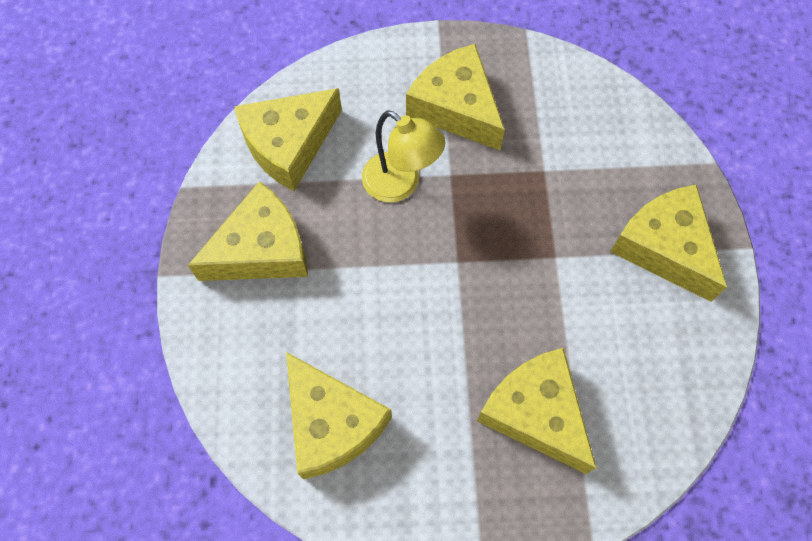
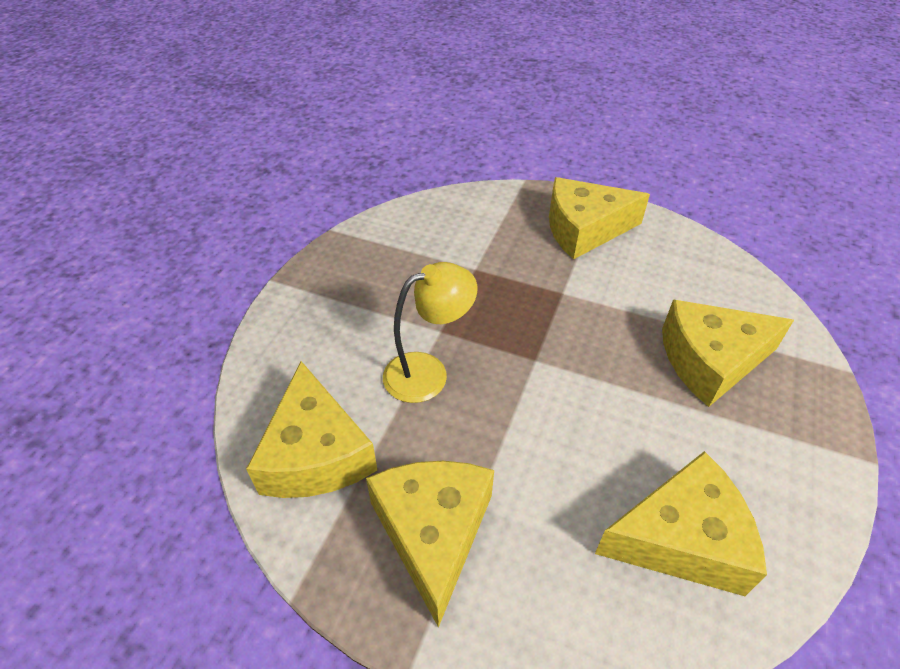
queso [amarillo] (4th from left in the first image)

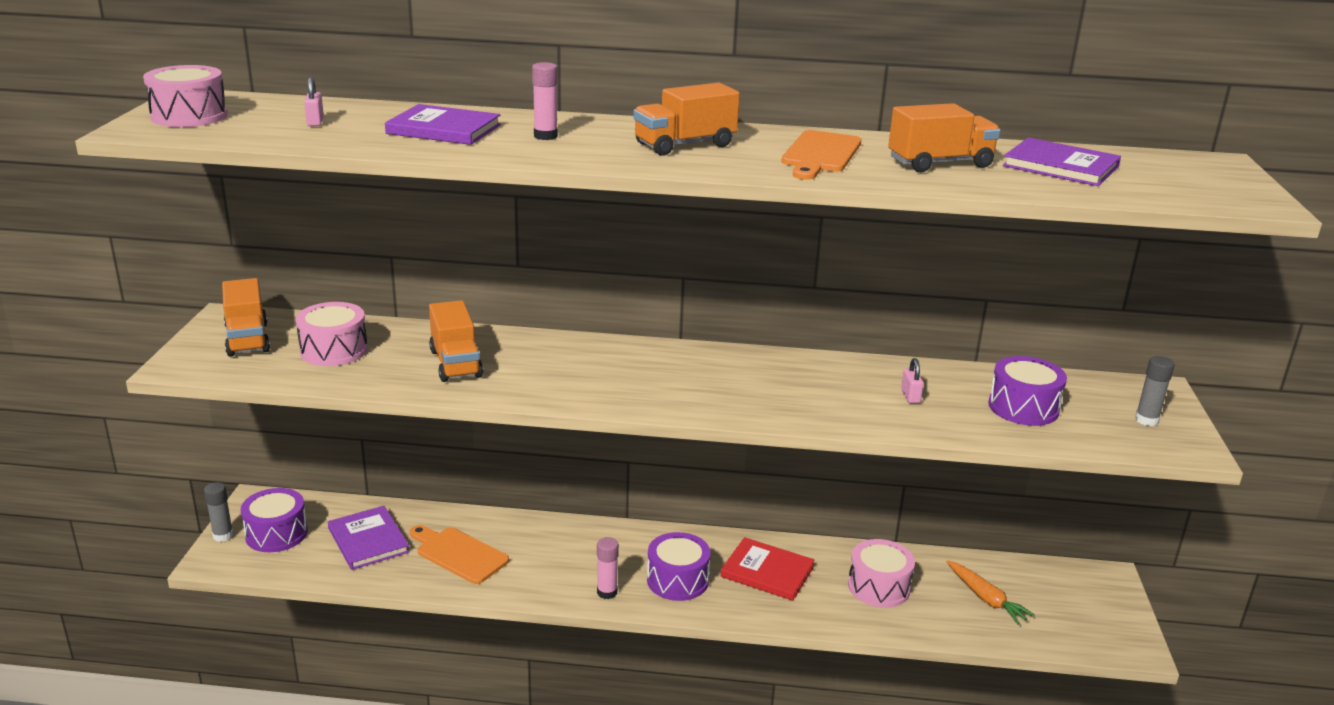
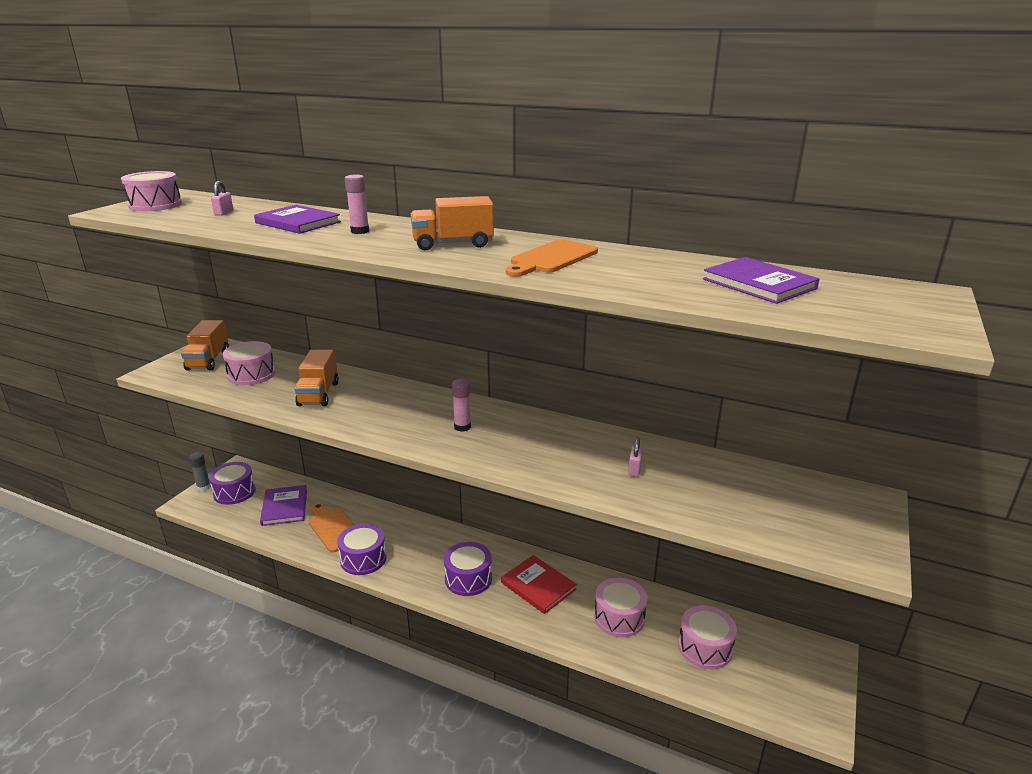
camión [naranja] (4th from left in the first image); tambor [morado] (2nd from left); barra de pegamento [gris] (2nd from left in the first image); barra de pegamento [rosa] (2nd from left); tambor [rosa] (4th from left)

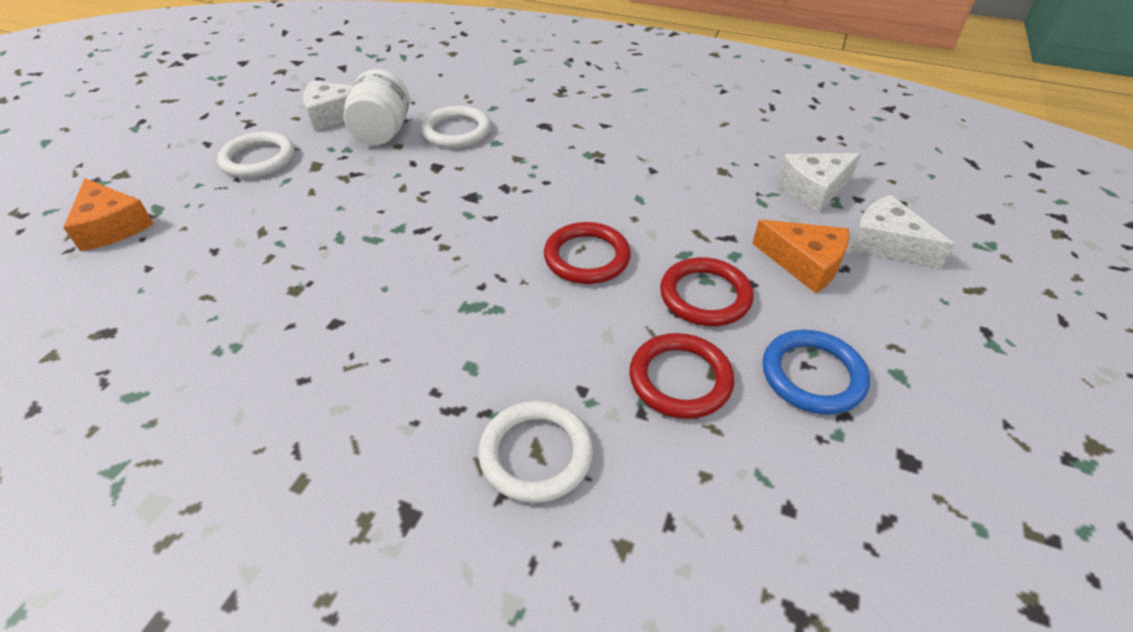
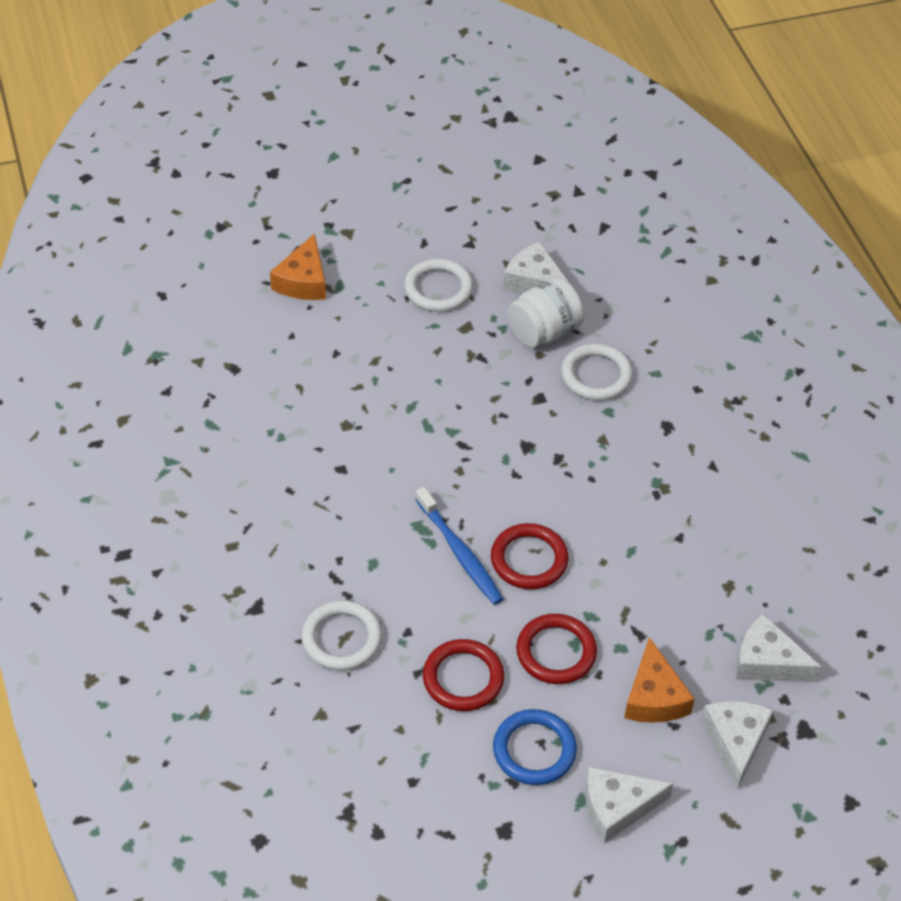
cepillo de dientes [azul]; queso [blanco] (2nd from left)

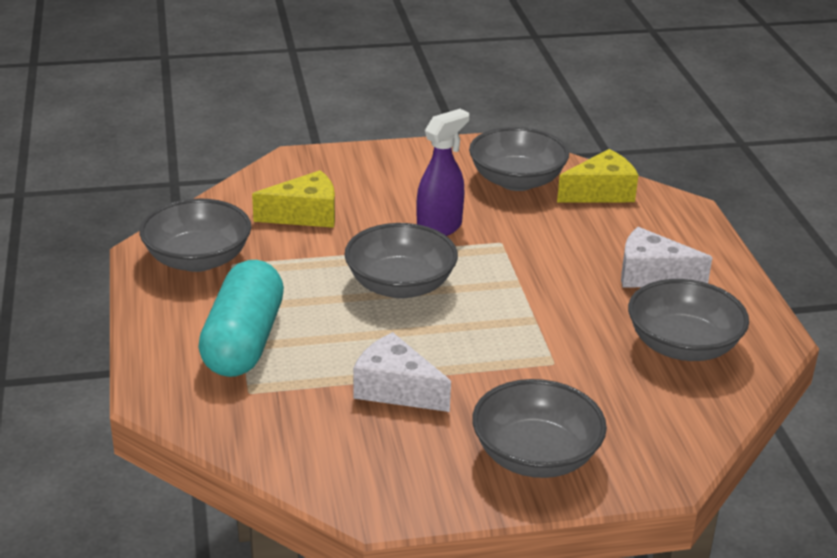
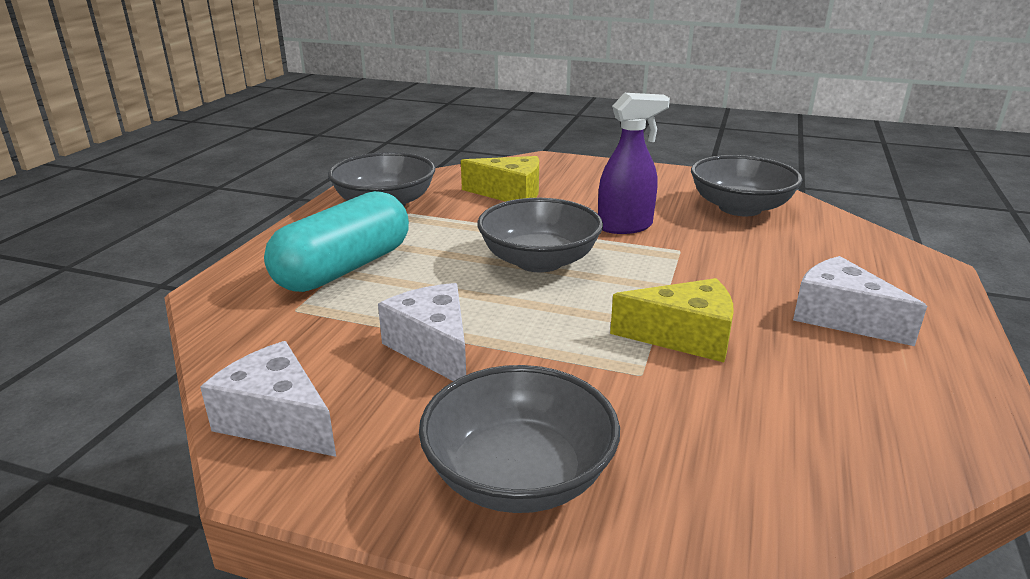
queso [amarillo] (2nd from left); cuenco [gris] (5th from left in the first image); queso [blanco] (1st from left)

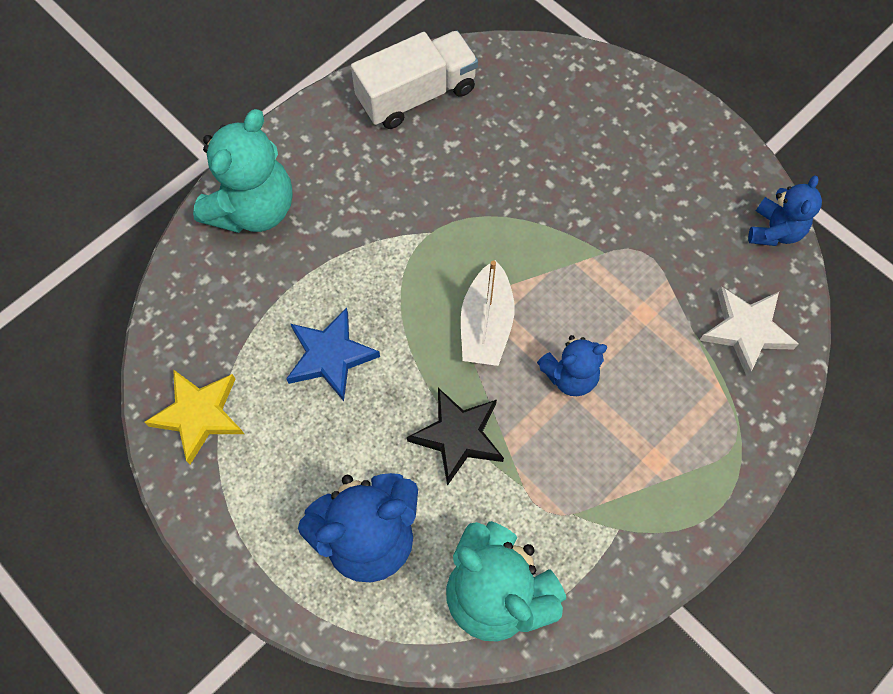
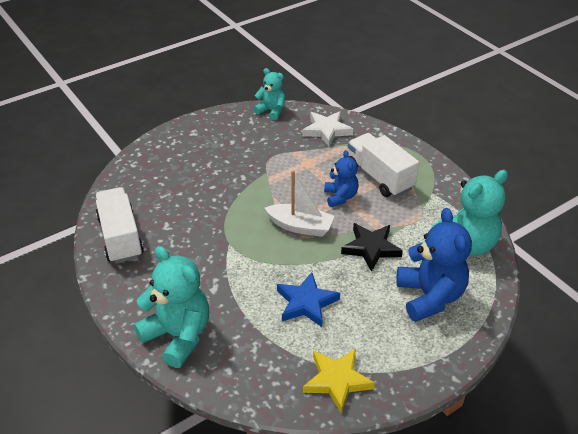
osito [turquesa] (2nd from left); camión [blanco] (2nd from left)

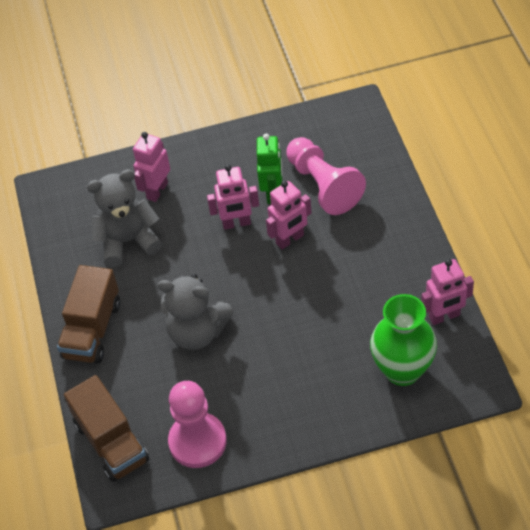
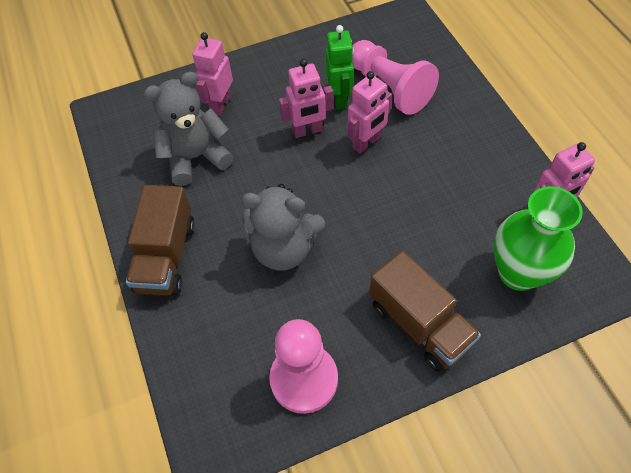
camión [marrón] (2nd from left)

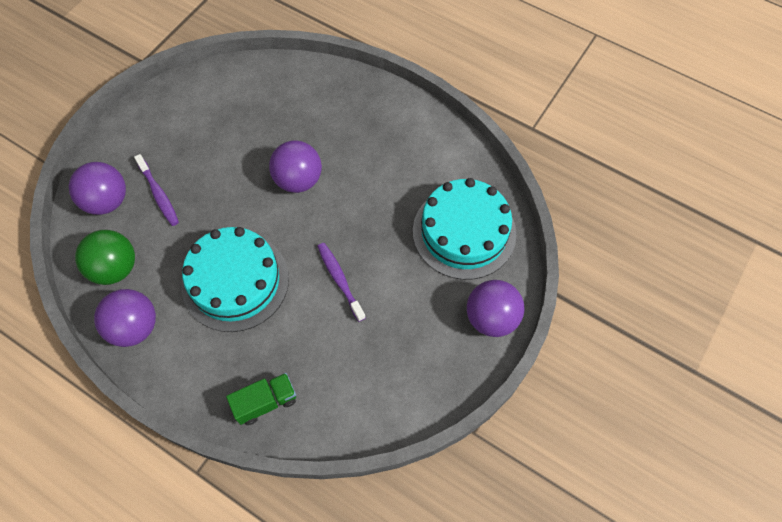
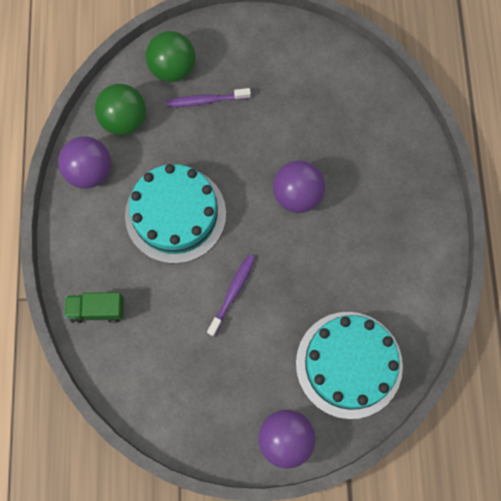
cepillo de dientes [morado] (1st from left); pelota [verde] (2nd from left); camión [verde]

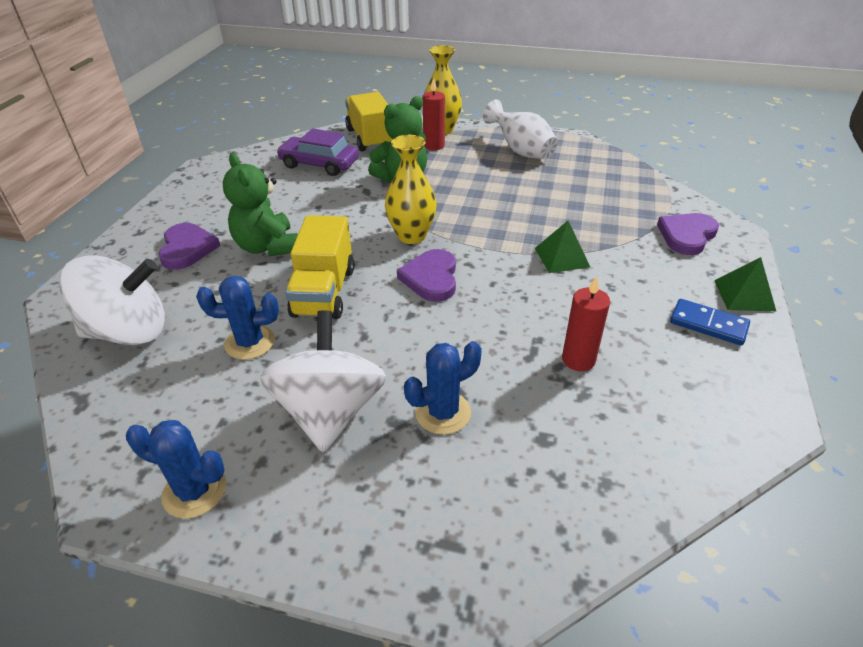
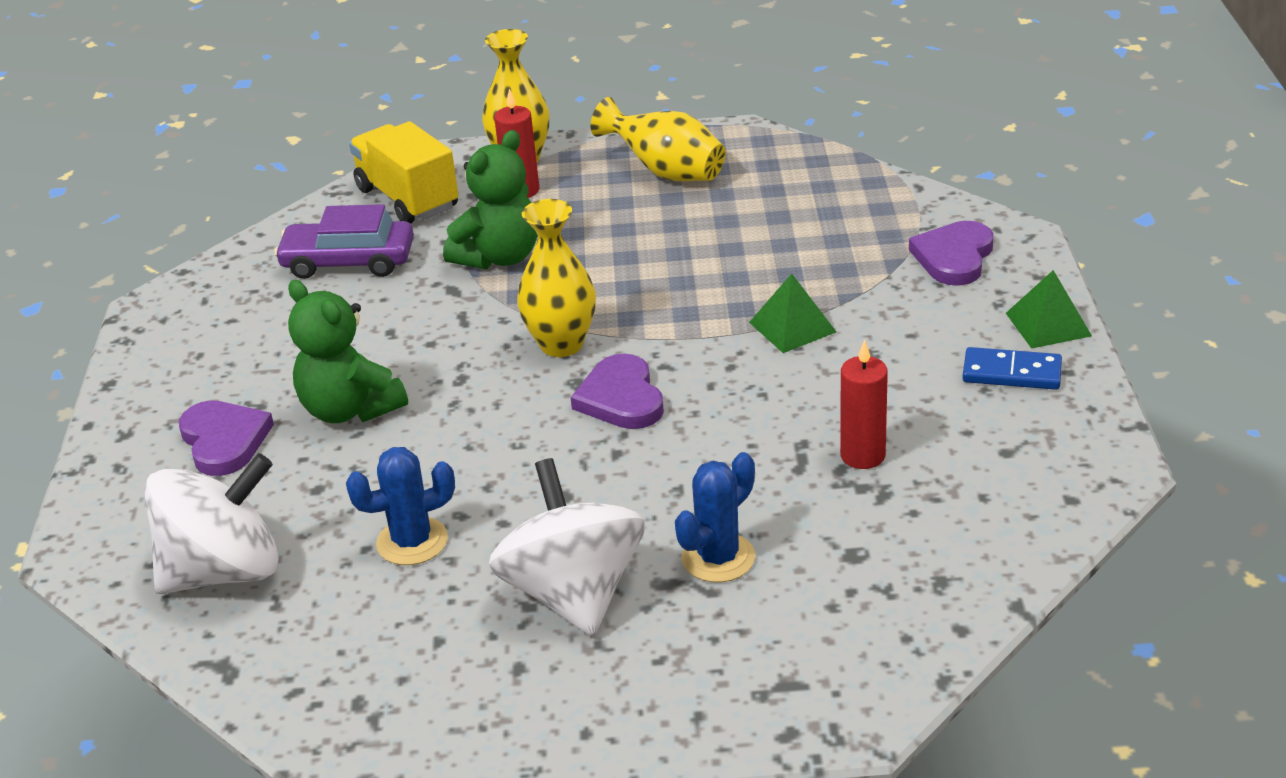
florero [amarillo] (3rd from left); camión [amarillo] (1st from left in the first image); cactus [azul] (1st from left in the first image)

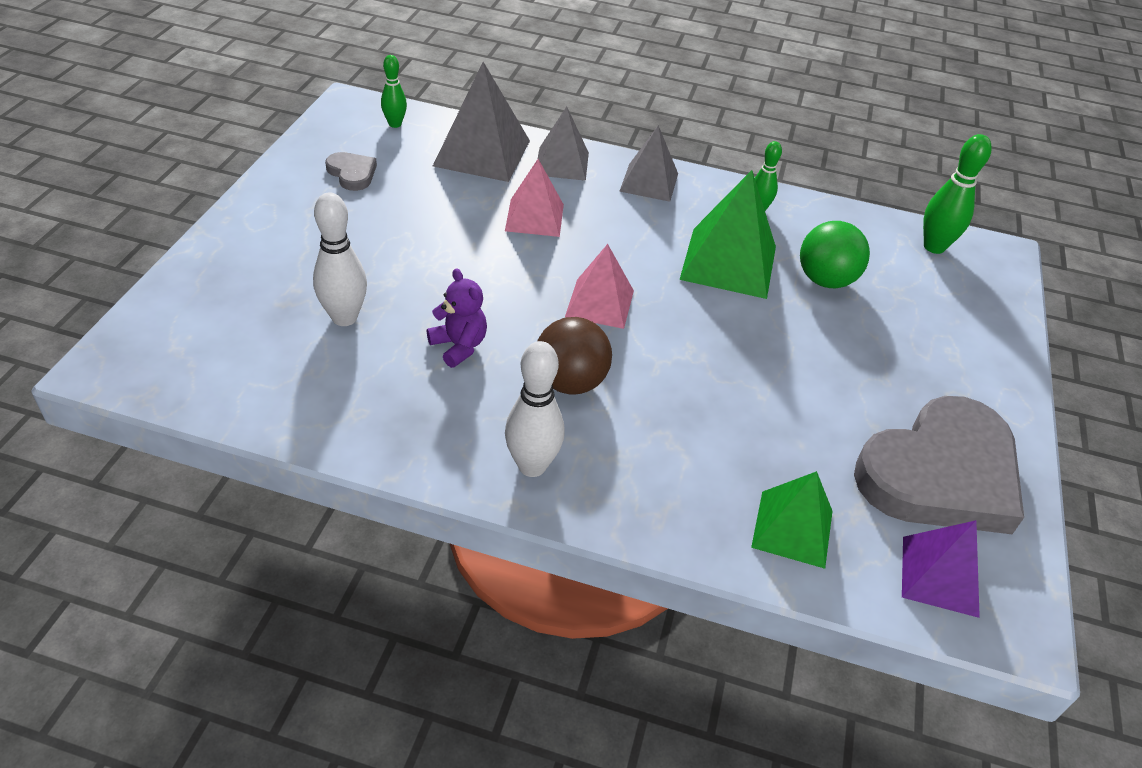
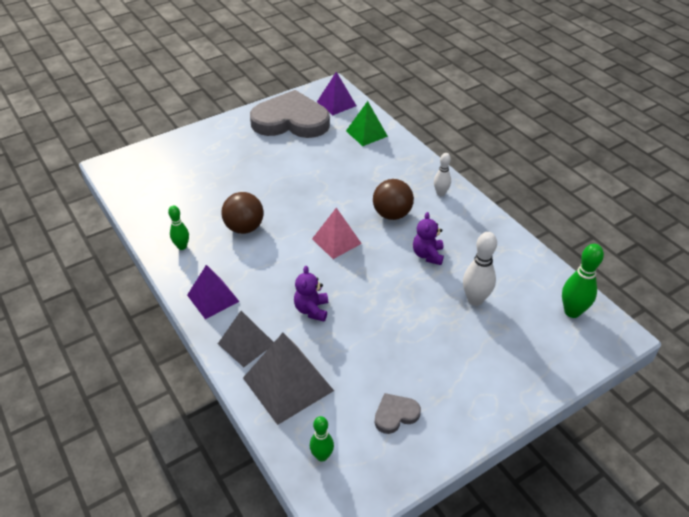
pirámide [morado] (1st from left); bolo [verde] (3rd from left); corazón [gris] (2nd from left); osito [morado] (1st from left); pelota [marrón] (1st from left); pelota [verde]; bolo [blanco] (1st from left)

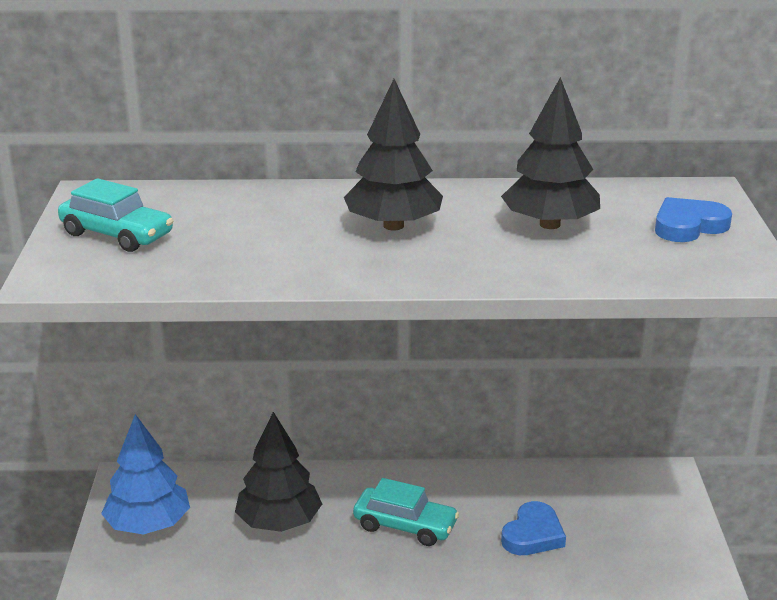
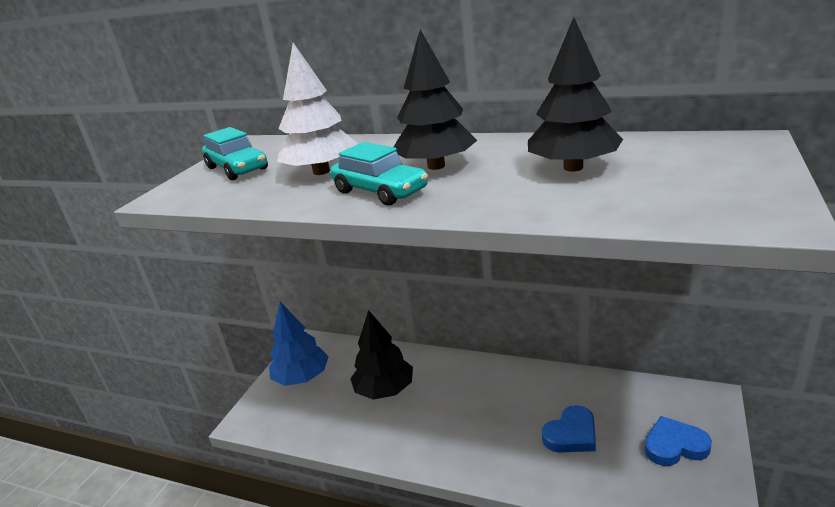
corazón [azul] (2nd from left); coche [turquesa] (2nd from left); árbol [blanco]

